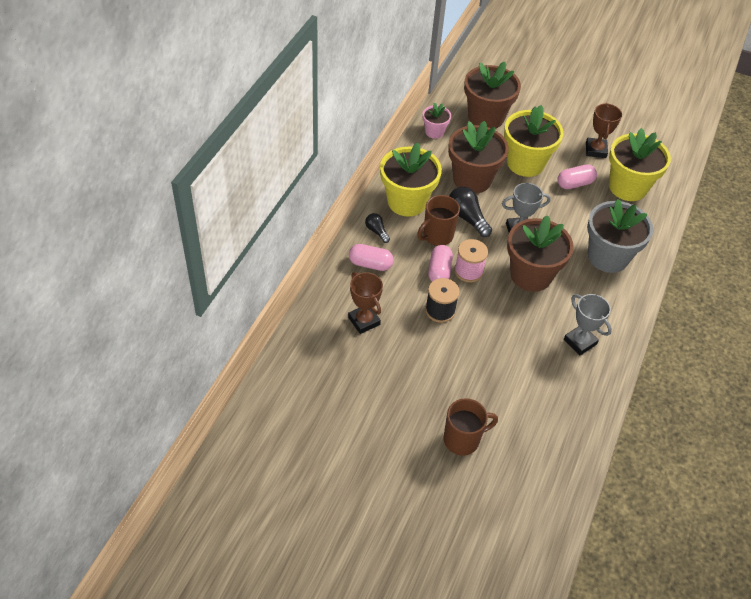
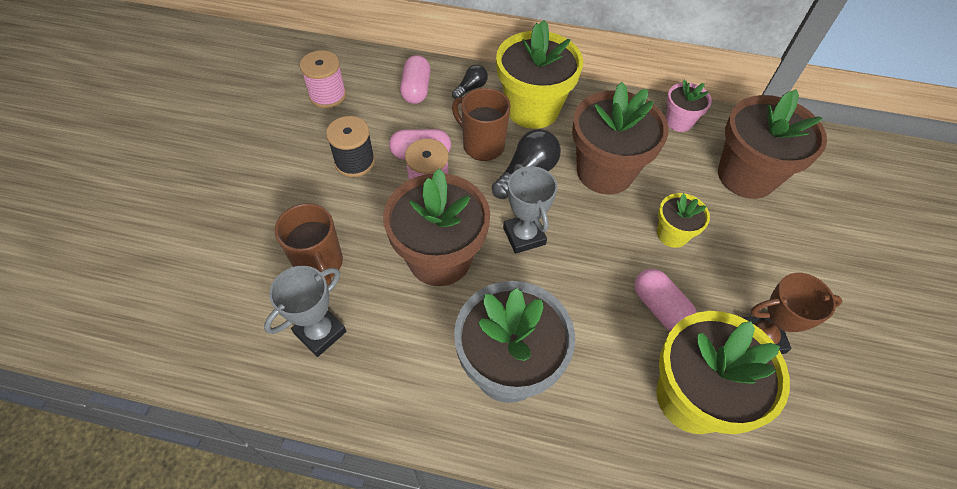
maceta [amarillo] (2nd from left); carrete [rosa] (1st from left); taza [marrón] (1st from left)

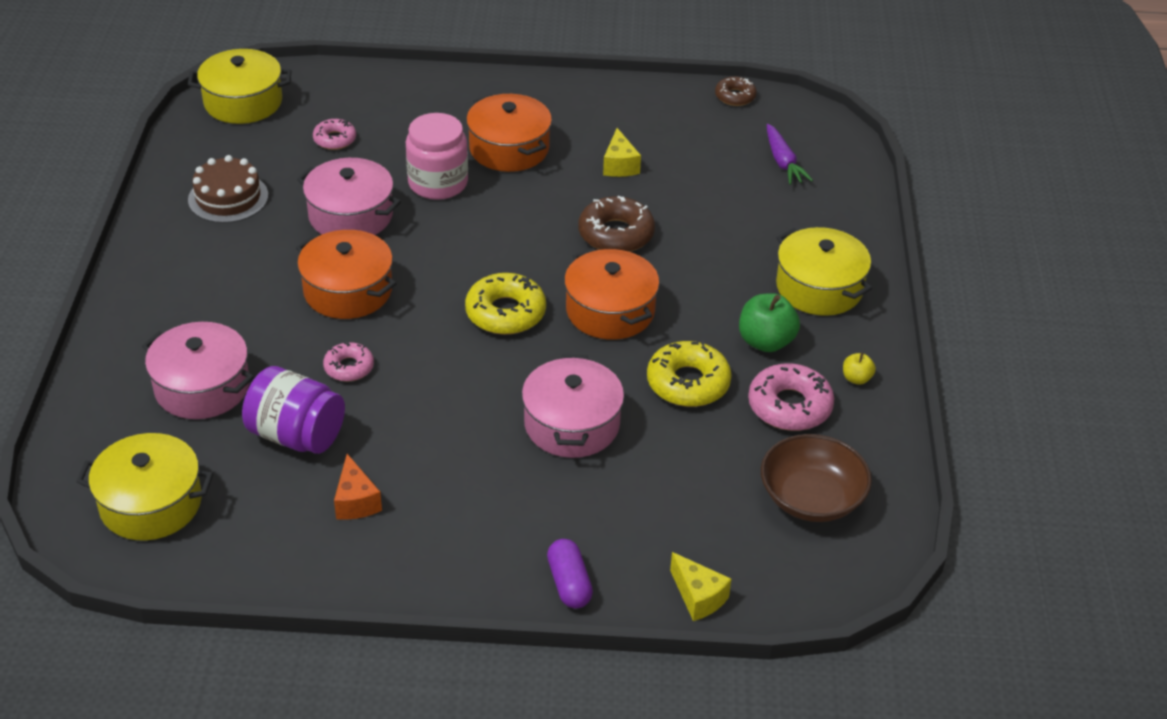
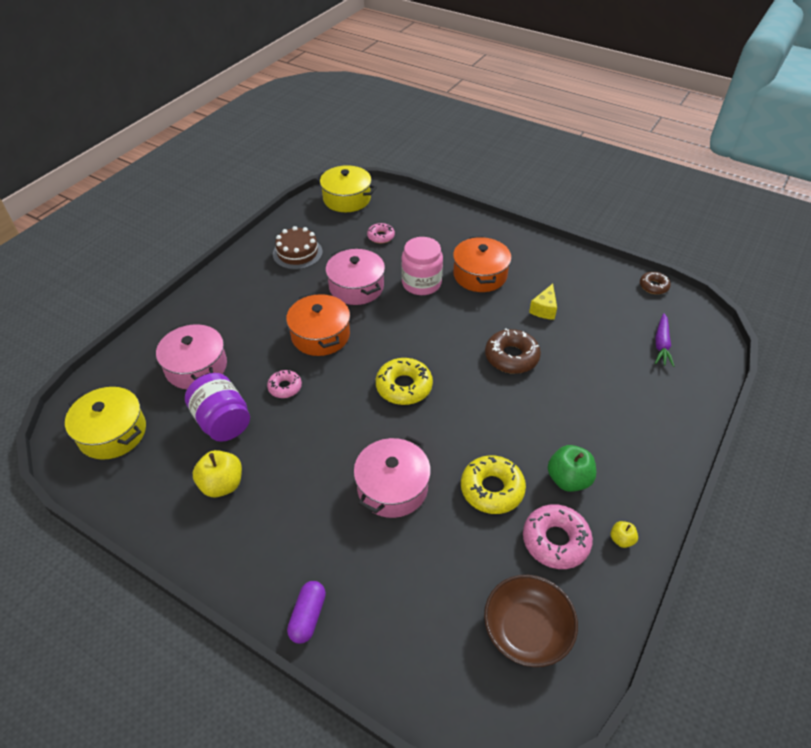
olla [amarillo] (3rd from left in the first image); olla [naranja] (3rd from left in the first image); manzana [amarillo] (1st from left); queso [amarillo] (2nd from left in the first image)

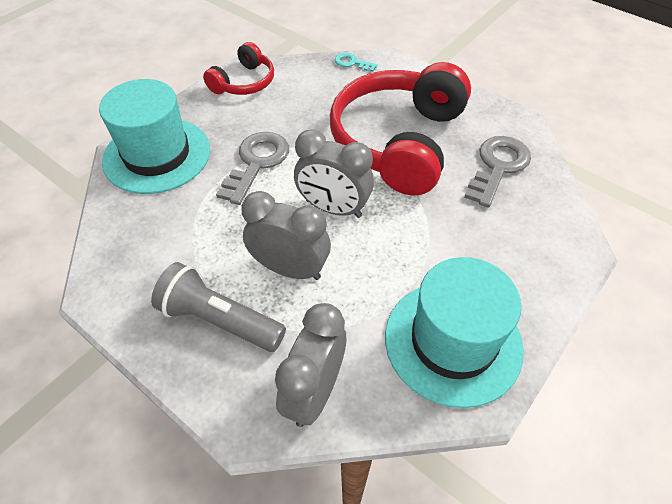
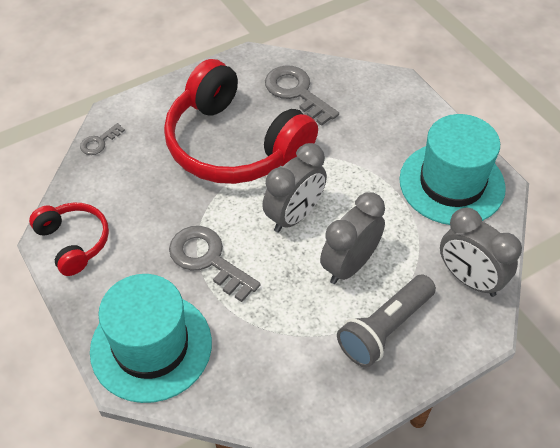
llave [gris] (1st from left)

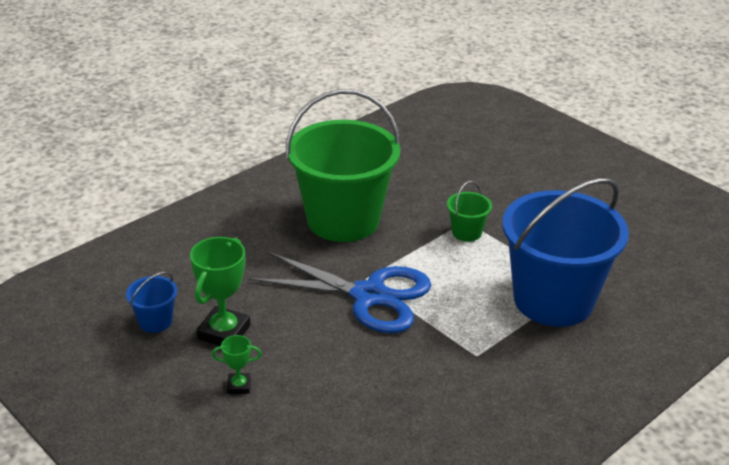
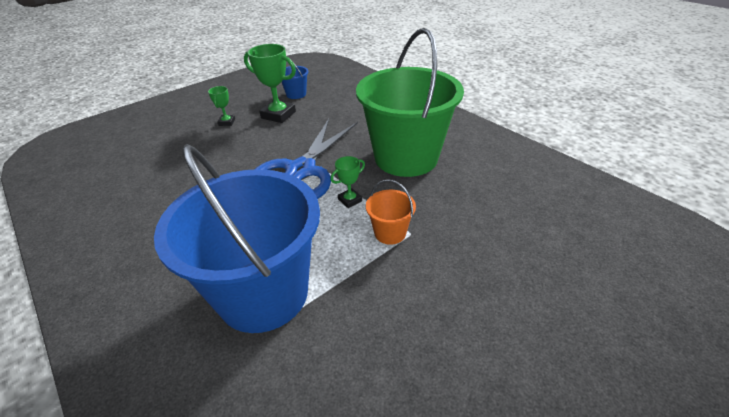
balde [naranja]; trofeo [verde] (3rd from left)

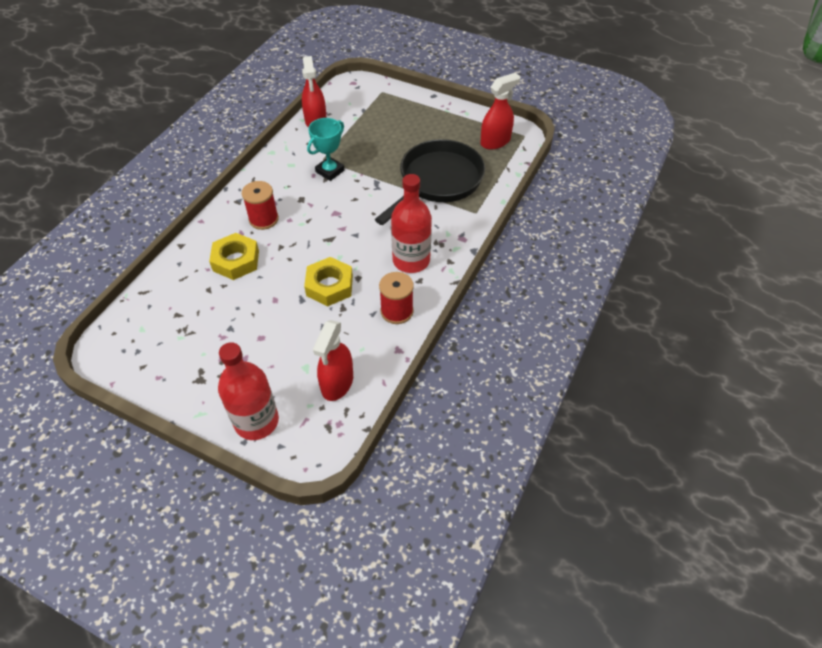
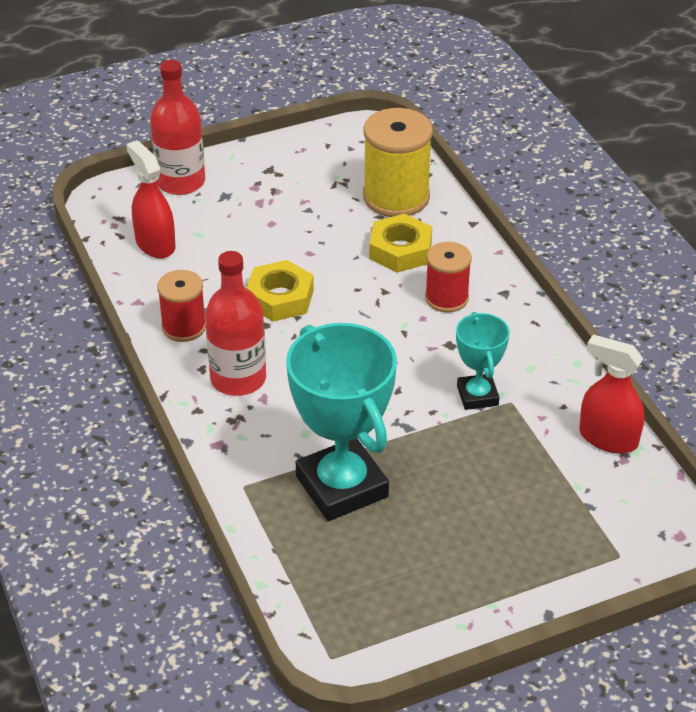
pulverizador [rojo] (3rd from left in the first image); trofeo [turquesa] (1st from left); carrete [amarillo]

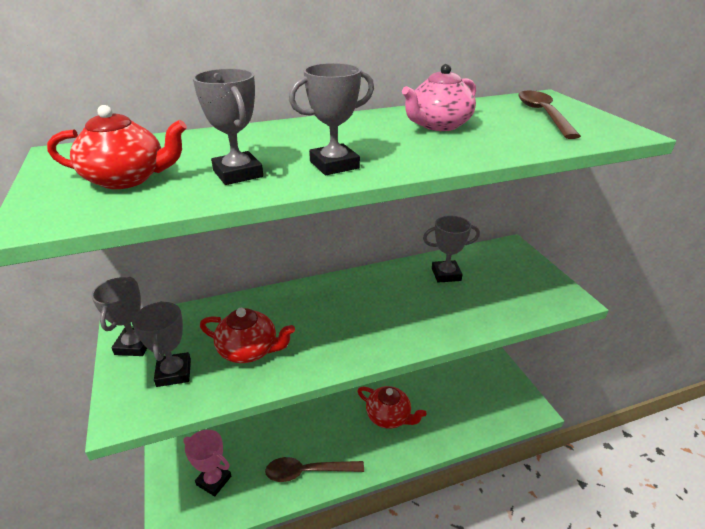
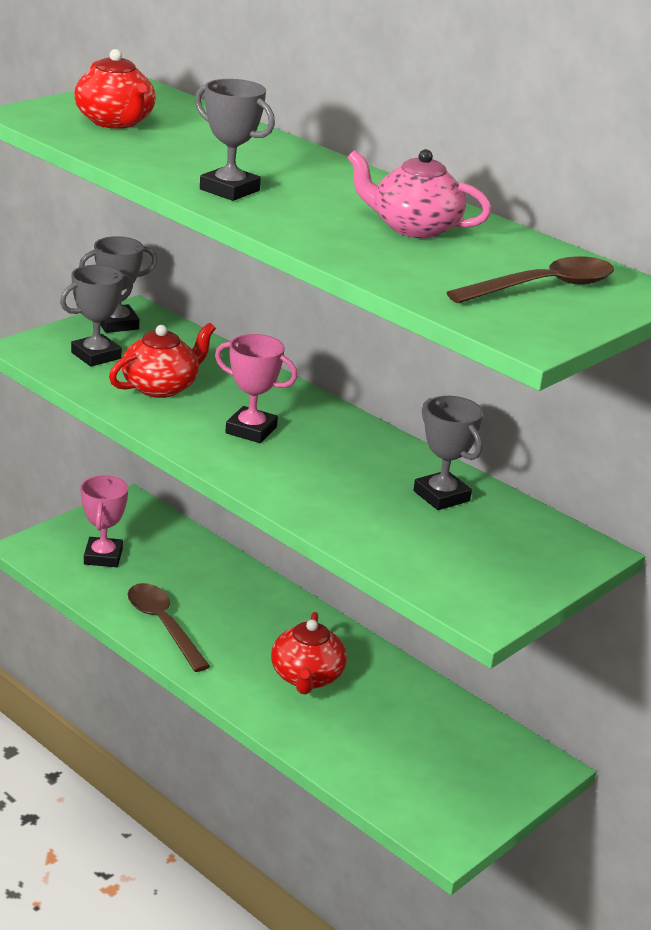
trofeo [gris] (3rd from left in the first image); tetera [rojo] (2nd from left); trofeo [rosa] (2nd from left)

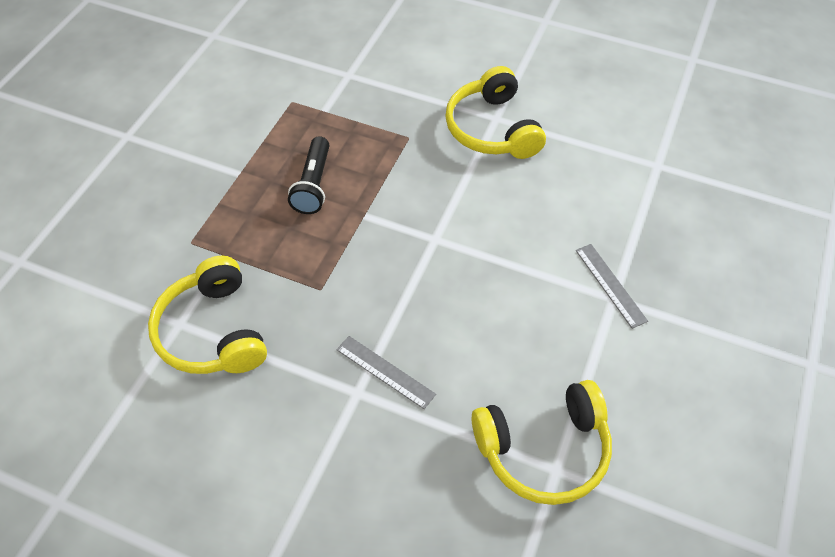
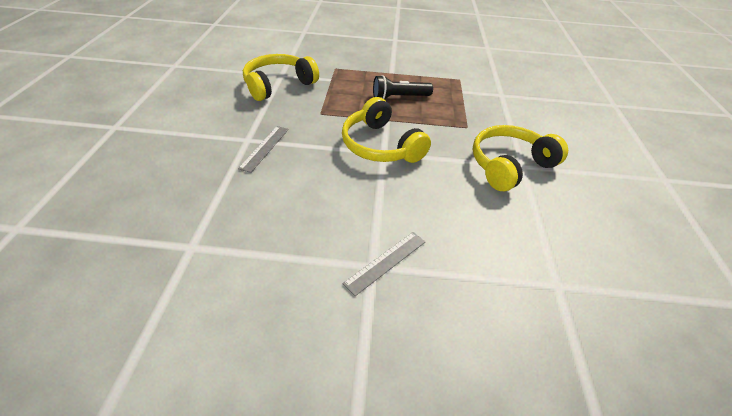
auriculares [amarillo] (2nd from left)

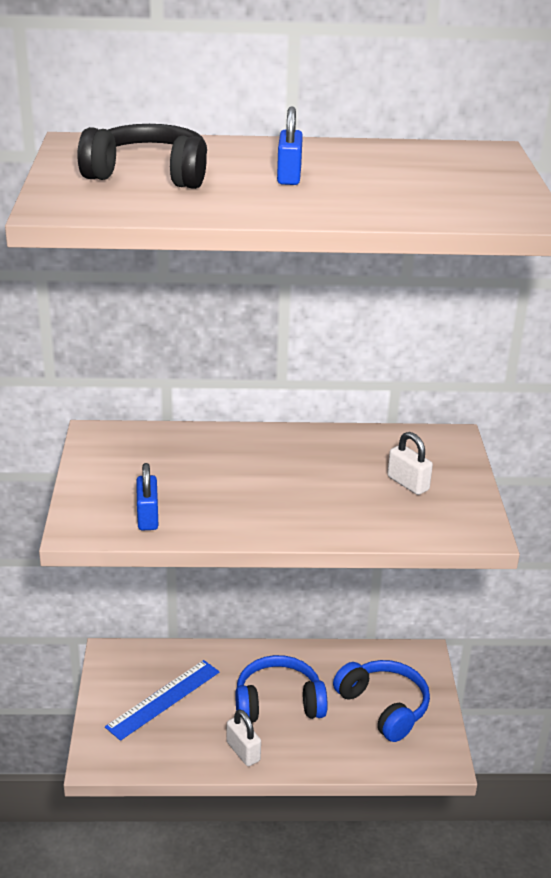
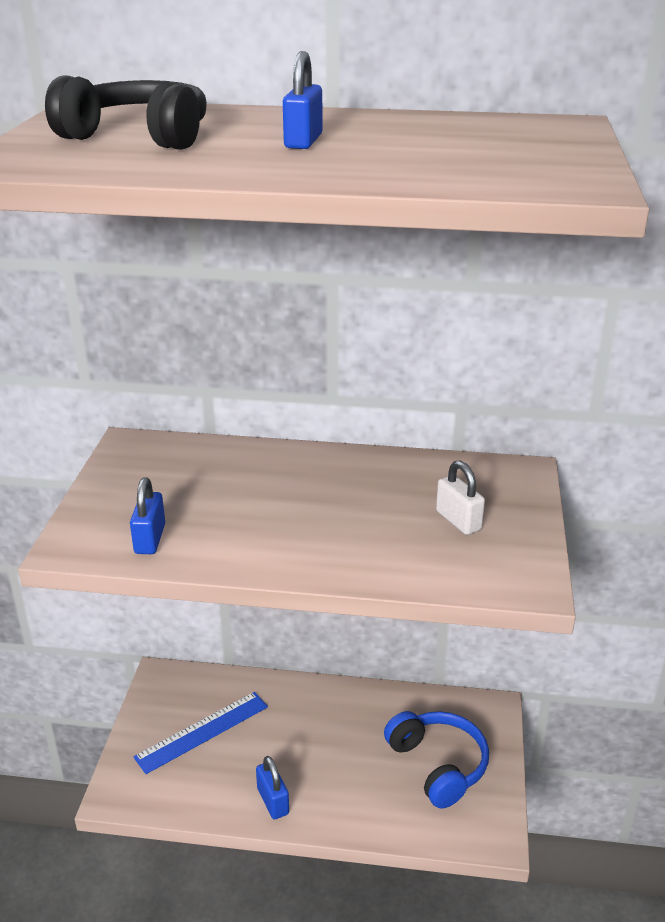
auriculares [azul] (1st from left in the first image); candado [azul] (2nd from left)

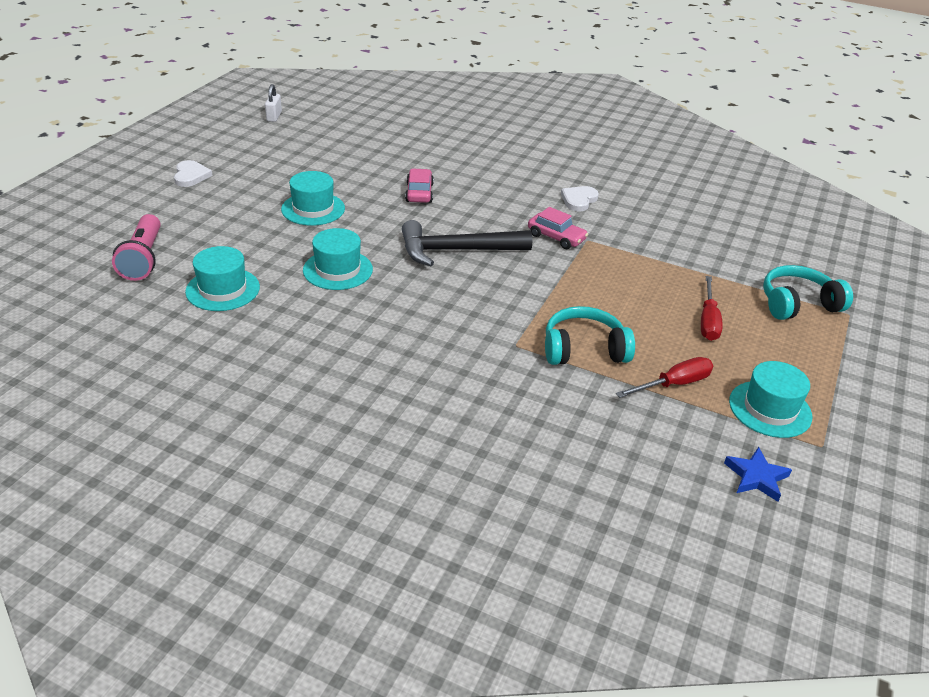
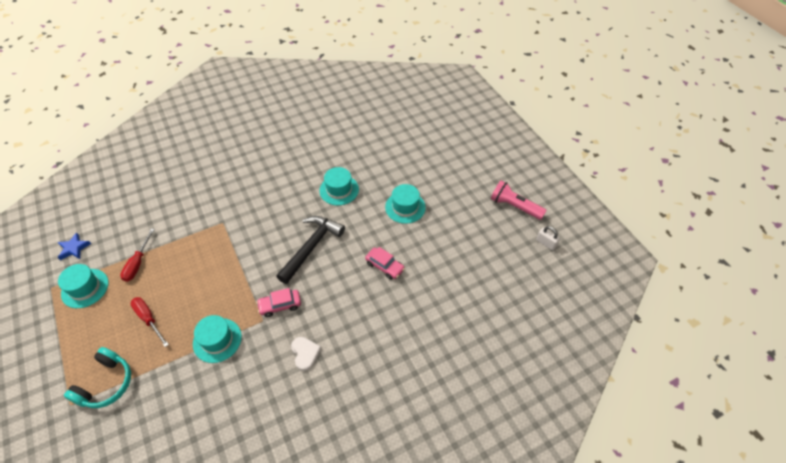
corazón [blanco] (1st from left in the first image); lámpara de mano [rosa]; sombrero [turquesa] (2nd from left); auriculares [turquesa] (1st from left in the first image)

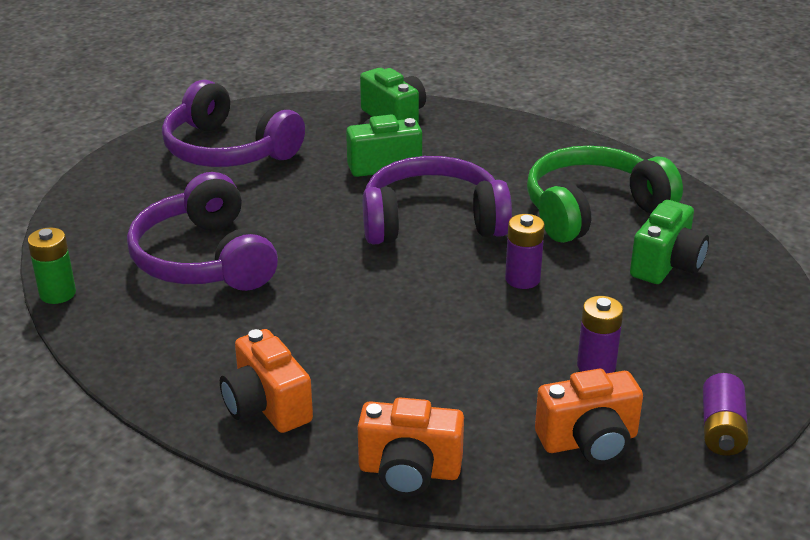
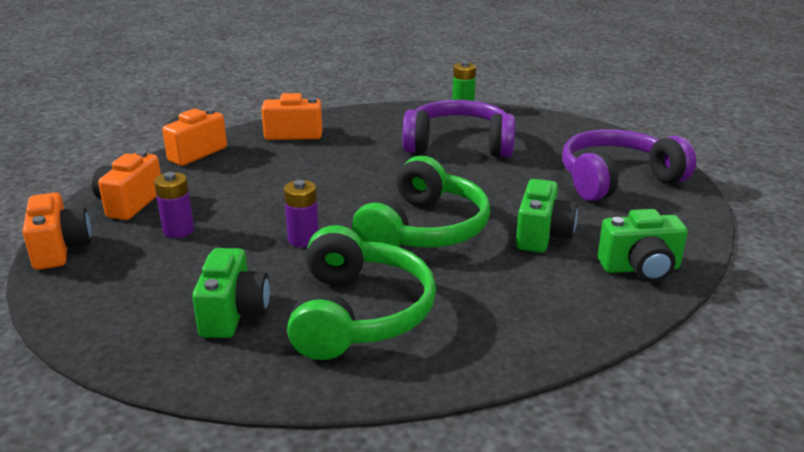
auriculares [verde] (2nd from left); cámara [verde] (1st from left); cámara [naranja] (1st from left)

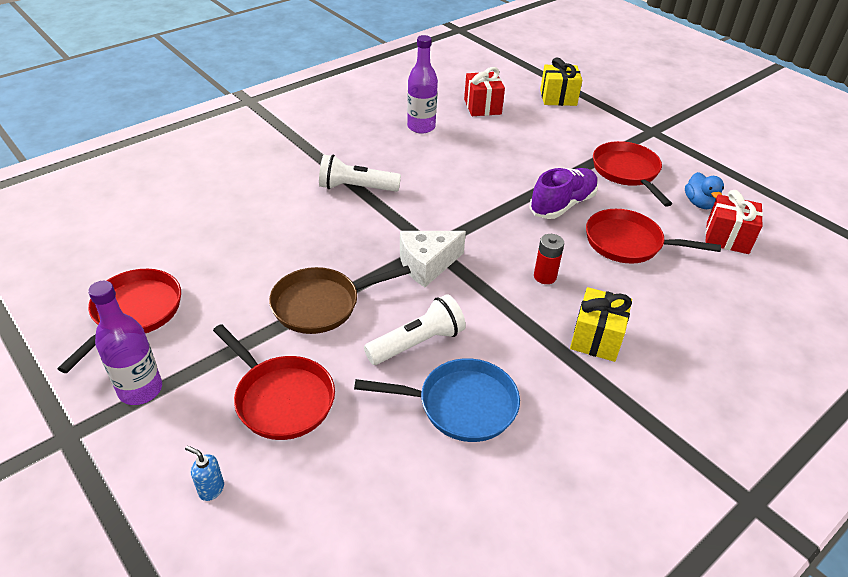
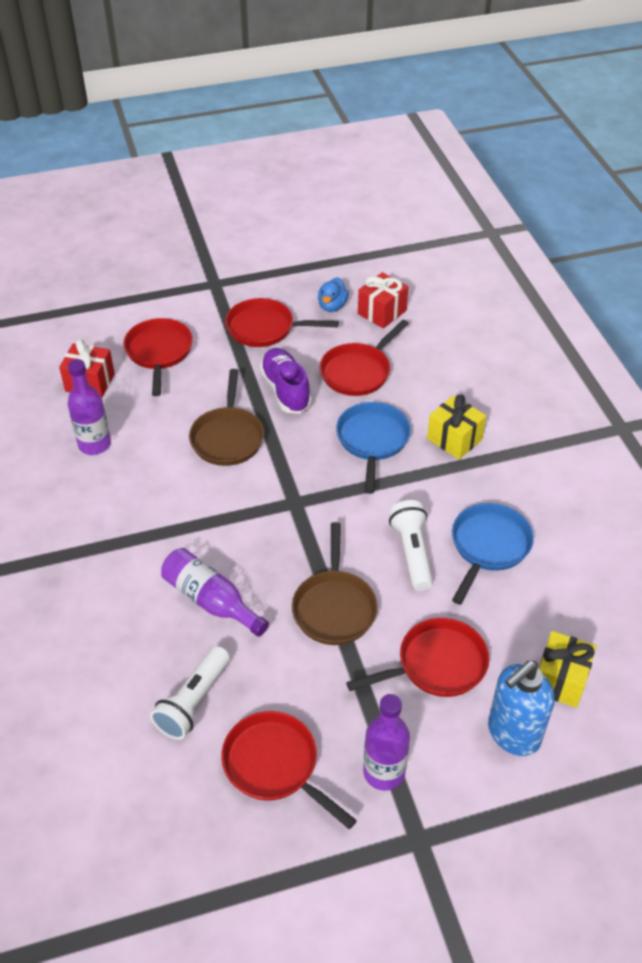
regalo [amarillo] (2nd from left); lámpara de mano [blanco] (1st from left); pato [azul]; queso [blanco]; sartén [azul] (1st from left); dispensador de jabón [azul]; sartén [rojo] (1st from left); sartén [marrón] (1st from left); botella [morado] (2nd from left)

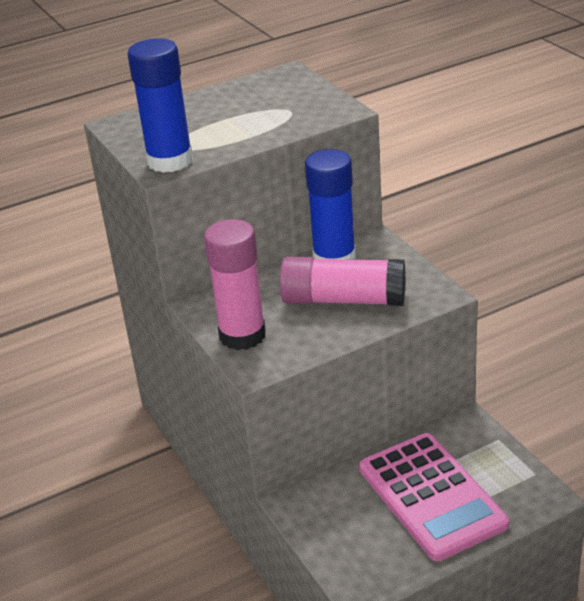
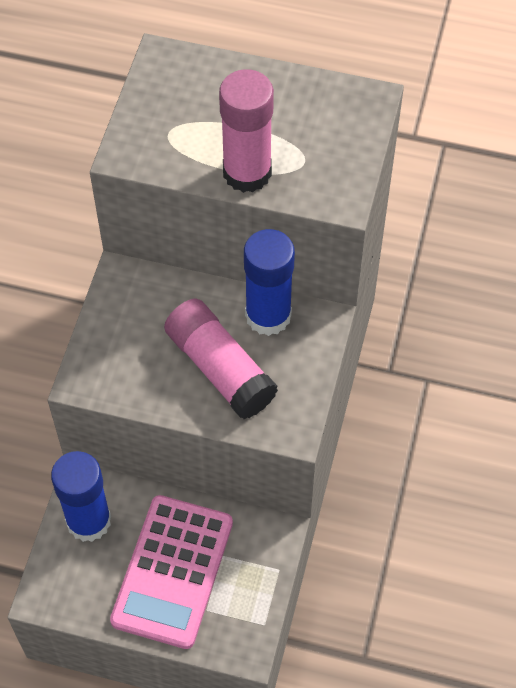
barra de pegamento [azul] (1st from left); barra de pegamento [rosa] (2nd from left)

